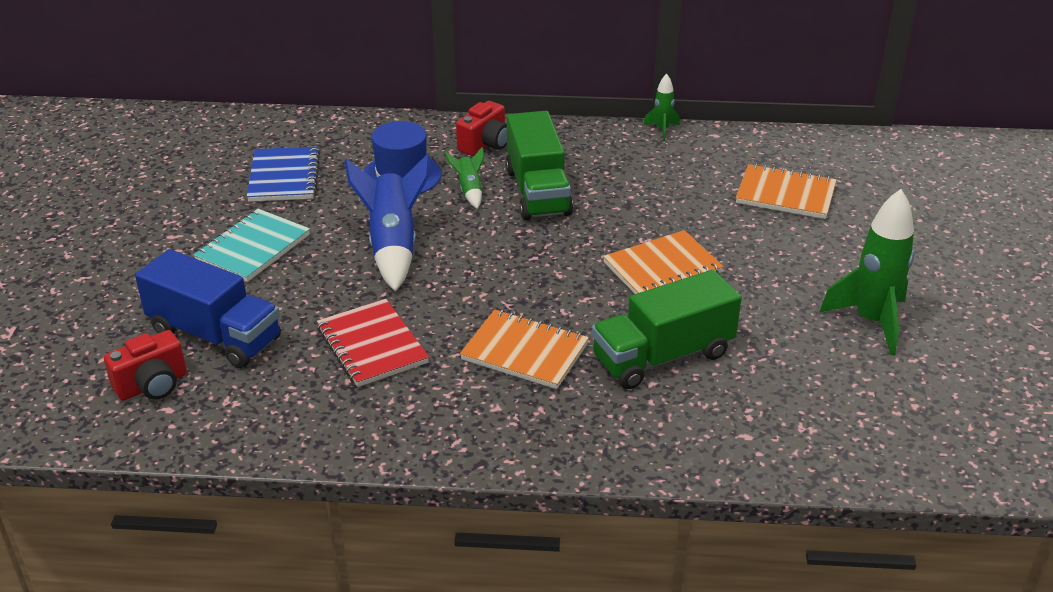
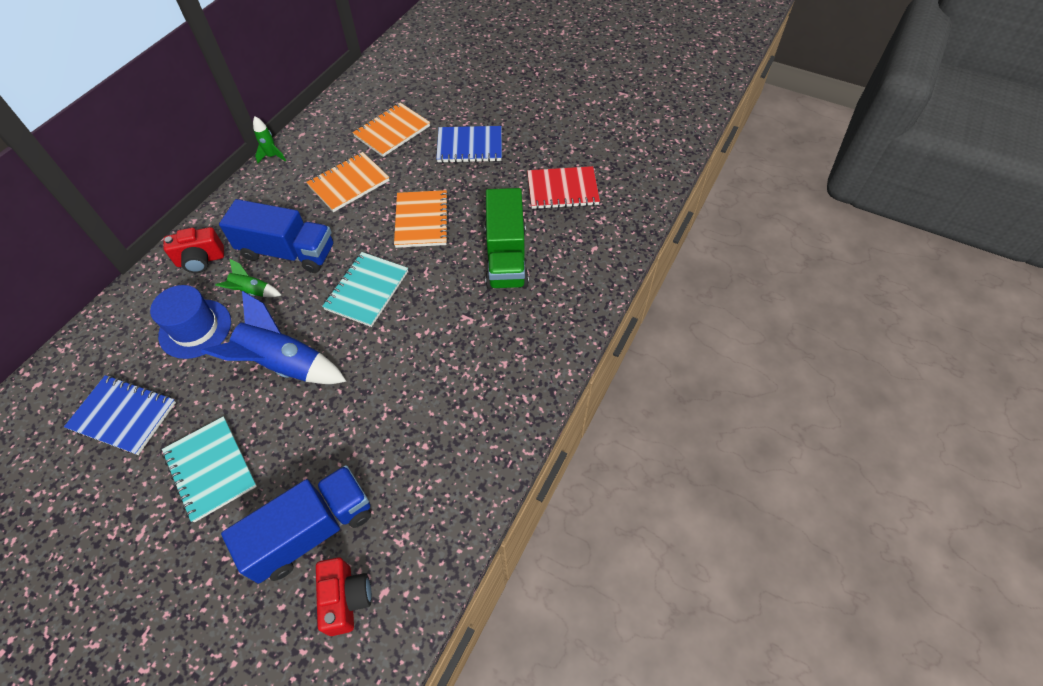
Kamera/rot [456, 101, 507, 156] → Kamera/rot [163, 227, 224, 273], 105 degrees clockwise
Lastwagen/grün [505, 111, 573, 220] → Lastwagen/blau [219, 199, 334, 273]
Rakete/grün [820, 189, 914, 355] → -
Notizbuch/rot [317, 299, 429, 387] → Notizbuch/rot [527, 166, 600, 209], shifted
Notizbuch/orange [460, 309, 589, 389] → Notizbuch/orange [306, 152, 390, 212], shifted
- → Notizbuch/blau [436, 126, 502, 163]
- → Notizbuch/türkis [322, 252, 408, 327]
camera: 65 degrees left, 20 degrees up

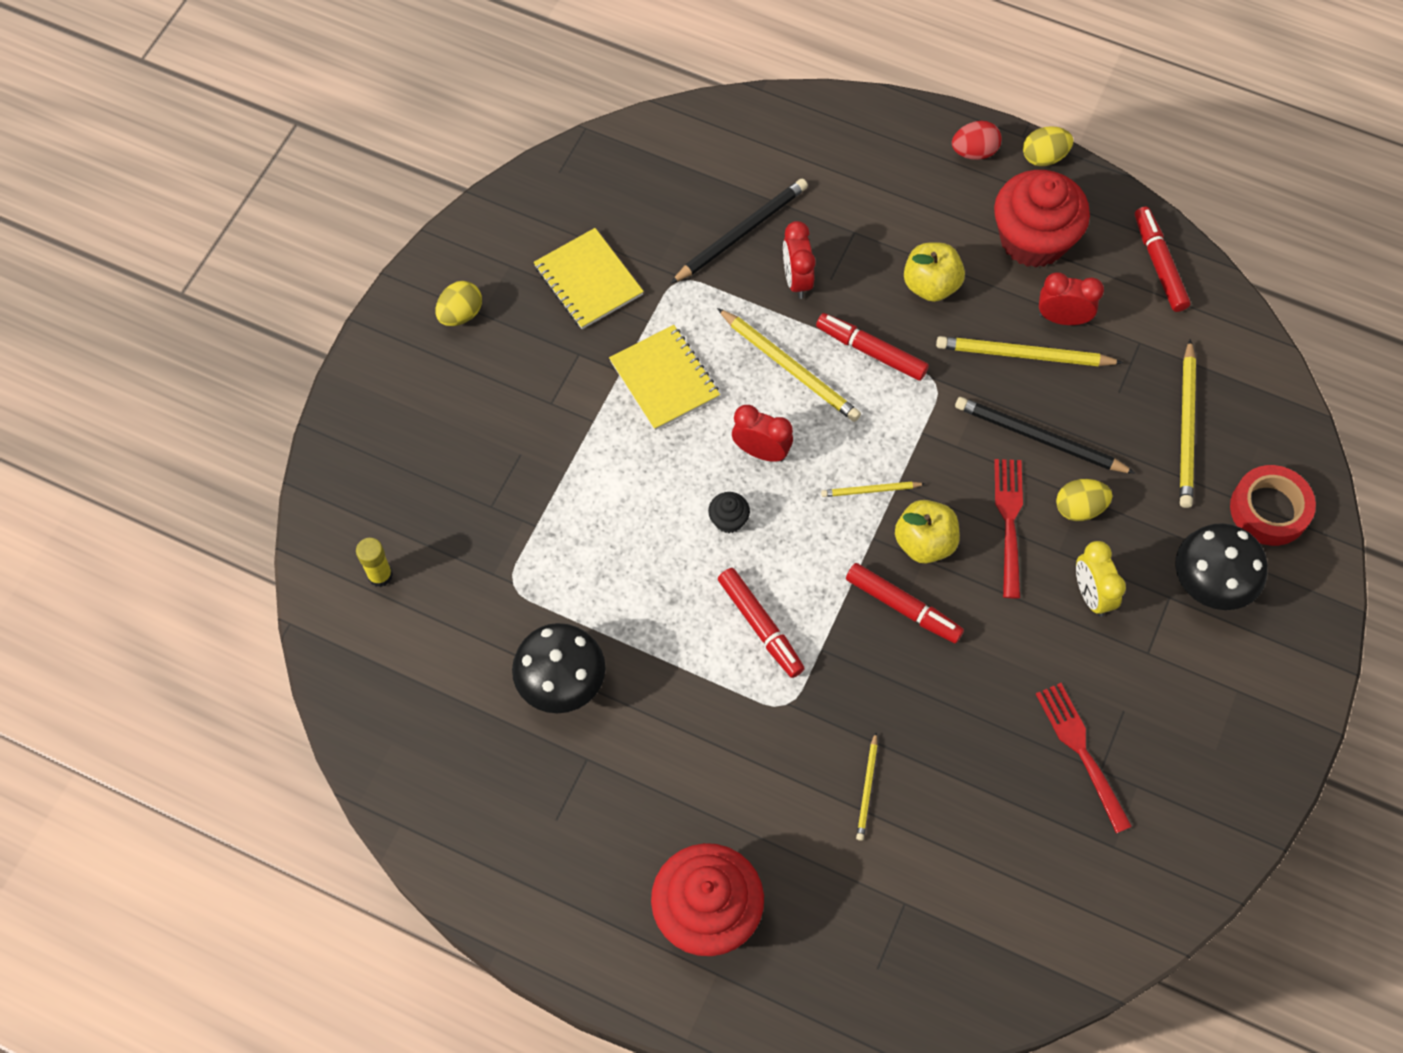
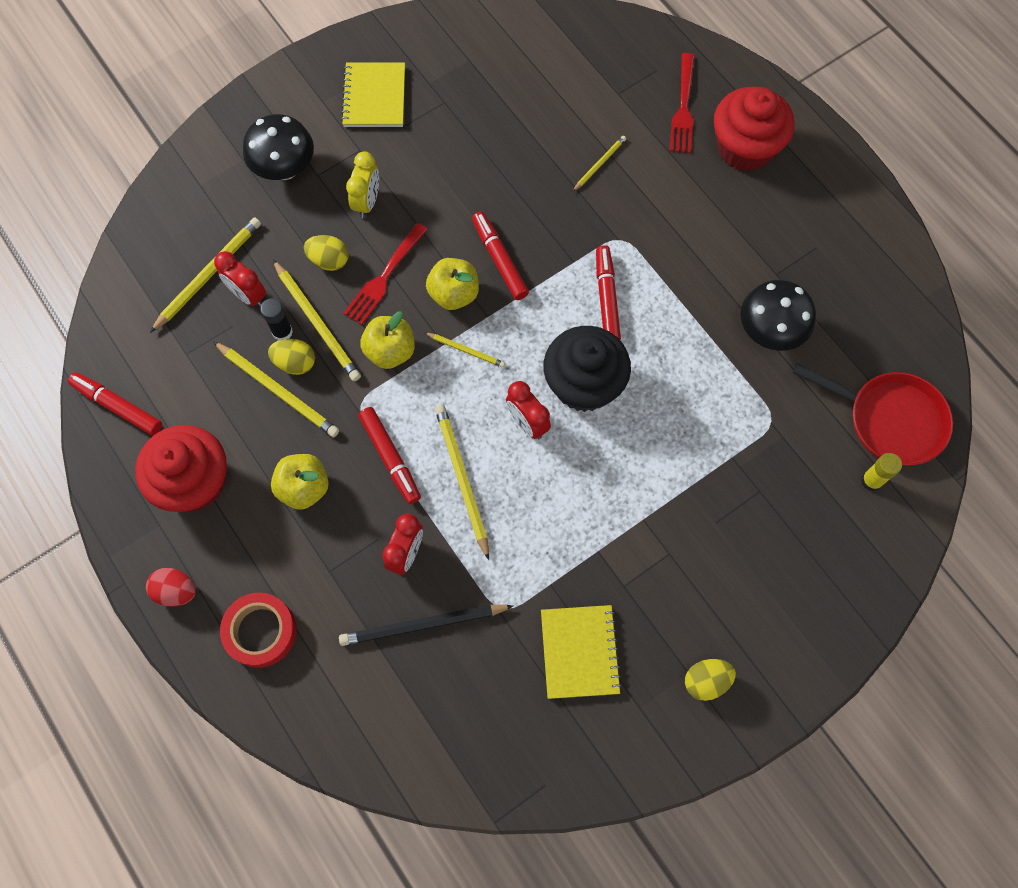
Ei/gelb [1023, 126, 1073, 166] → Ei/gelb [268, 339, 315, 375], shifted
Filzstift/rot [1135, 207, 1191, 312] → Filzstift/rot [68, 372, 162, 436], 105 degrees clockwise
Wecker/rot [1039, 273, 1104, 325] → Wecker/rot [214, 251, 266, 307], shifted
Notizbuch/gelb [609, 325, 720, 430] → Notizbuch/gelb [341, 62, 405, 127], shifted
Bleistift/schwarz [955, 397, 1135, 474] → Bleistift/gelb [273, 260, 361, 381]
Klebeband/rot [1230, 465, 1316, 546] → Klebeband/rot [220, 592, 296, 668], shifted
Muffin/schwarz [708, 492, 750, 533] → Muffin/schwarz [543, 326, 631, 412], x2.43
Gabel/rot [1036, 683, 1132, 833] → Gabel/rot [670, 53, 694, 154], shifted
- → Klebestift/schwarz [260, 298, 293, 341]
- → Apfel/gelb [360, 311, 415, 369]
- → Pfanne/rot [792, 363, 953, 465]
camera: 150 degrees left, 5 degrees up

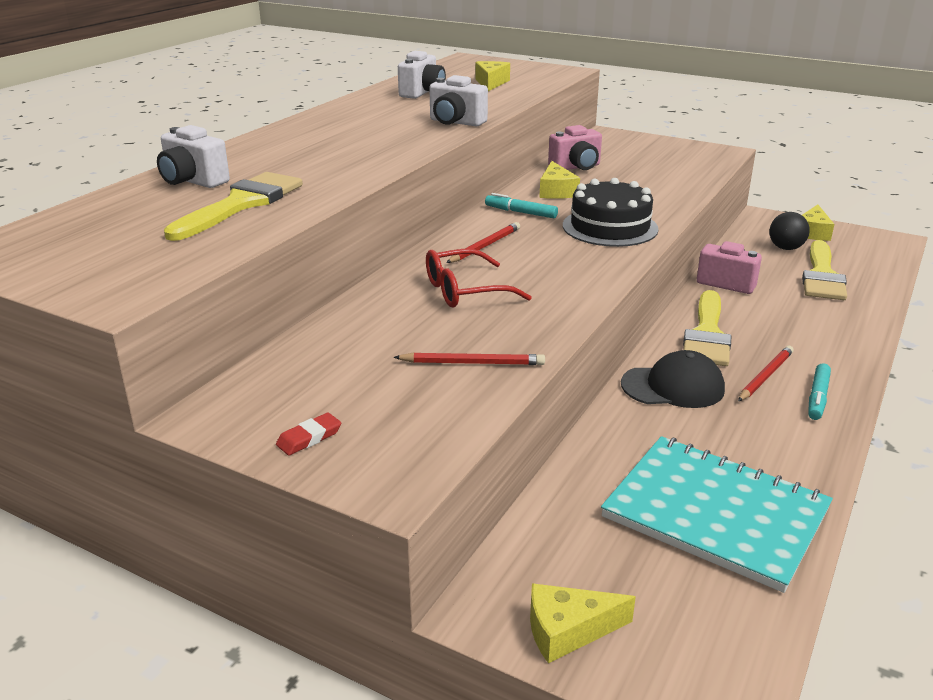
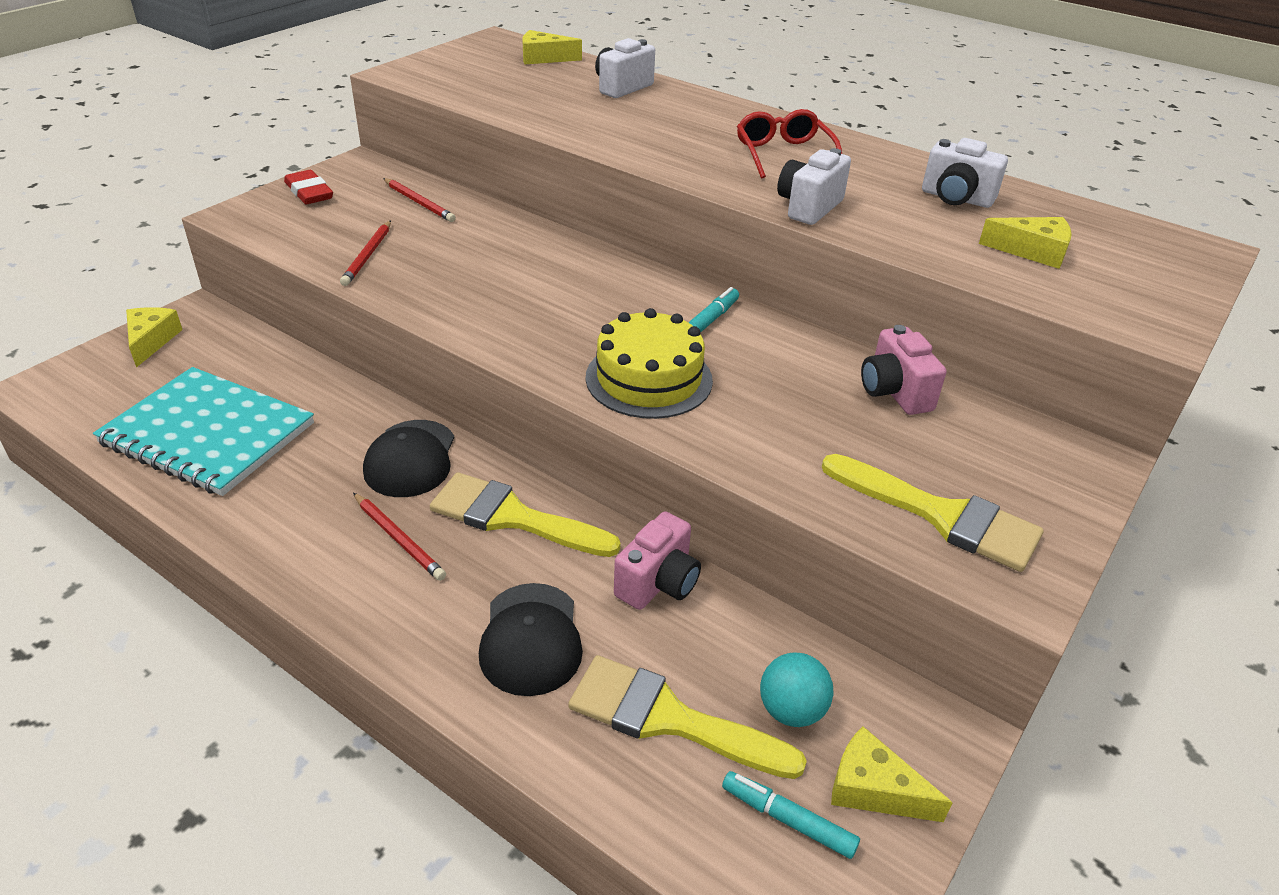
Käse/gelb [539, 161, 580, 199] → Käse/gelb [522, 30, 582, 64], shifted
Pinsel/gelb [164, 172, 303, 241] → Pinsel/gelb [822, 454, 1044, 572], shifted
Kuchen/schwarz [563, 178, 659, 247] → Kuchen/gelb [586, 308, 713, 419]
Ball/schwarz [769, 212, 810, 250] → Ball/türkis [760, 652, 834, 727]
Bleistift/rot [446, 222, 520, 263] → Bleistift/rot [383, 178, 456, 222], shifted
Brille/rot [426, 249, 532, 307] → Brille/rot [737, 109, 842, 178], shifted
Filzstift/türkis [808, 363, 831, 420] → Filzstift/türkis [722, 771, 860, 859], shifted
Radiergummi/rot [276, 413, 341, 455] → Radiergummi/rot [284, 170, 333, 204], x1.58
Notizbuch/türkis [601, 436, 833, 593] → Notizbuch/türkis [93, 367, 314, 496], 75 degrees clockwise
- → Kappe/schwarz [479, 583, 583, 696]
camera: 95 degrees right, 10 degrees up

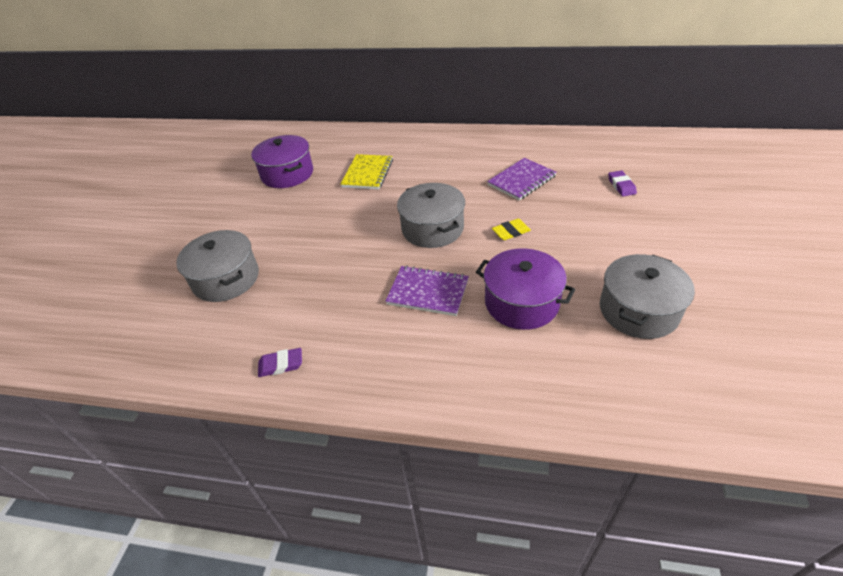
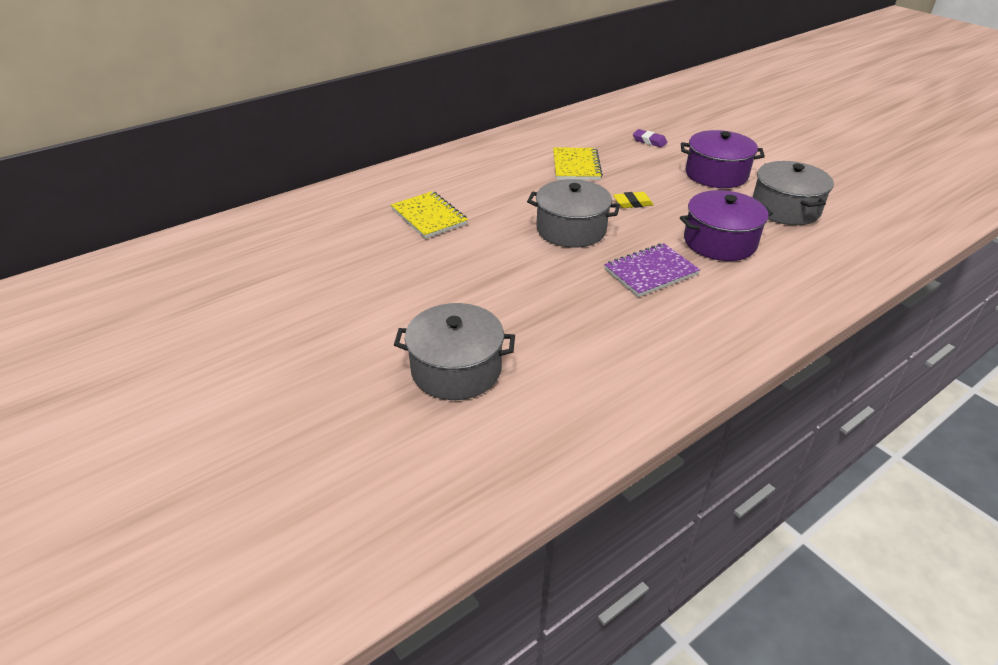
Kochtopf/lila [251, 135, 313, 188] → Kochtopf/lila [681, 130, 765, 188], shifted
Notizbuch/lila [487, 158, 557, 201] → Notizbuch/gelb [553, 148, 603, 180]
Radiergummi/gelb [492, 219, 531, 240] → Radiergummi/gelb [613, 192, 654, 208], 60 degrees clockwise
Radiergummi/lila [258, 348, 302, 377] → -
camera: 50 degrees left, 5 degrees down

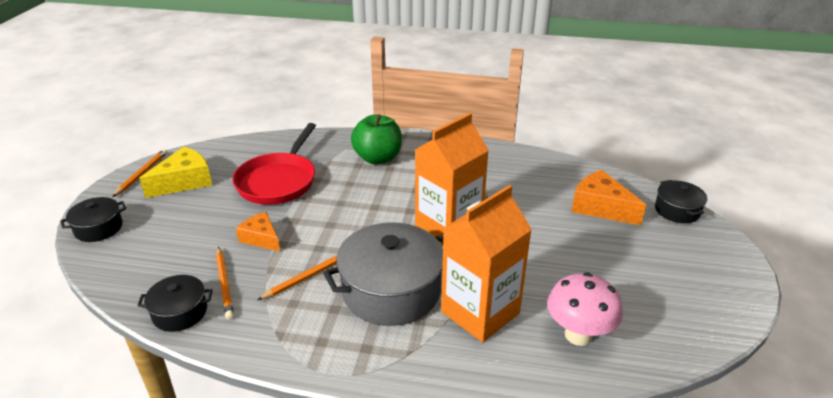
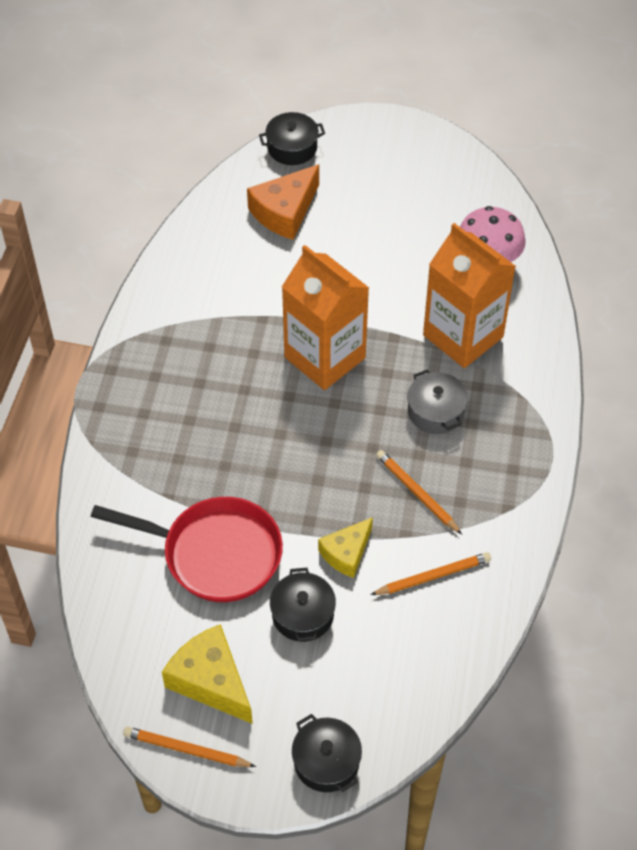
Apfel/grün [351, 114, 402, 165] → -
Käse/orange [236, 212, 280, 252] → Käse/gelb [318, 517, 373, 578]
Kochtopf/grau [323, 222, 443, 326] → Kochtopf/grau [407, 369, 468, 434], x0.52
Kochtopf/schwarz [137, 275, 213, 332] → Kochtopf/schwarz [270, 568, 336, 642], shifted
camera: 90 degrees left, 20 degrees up

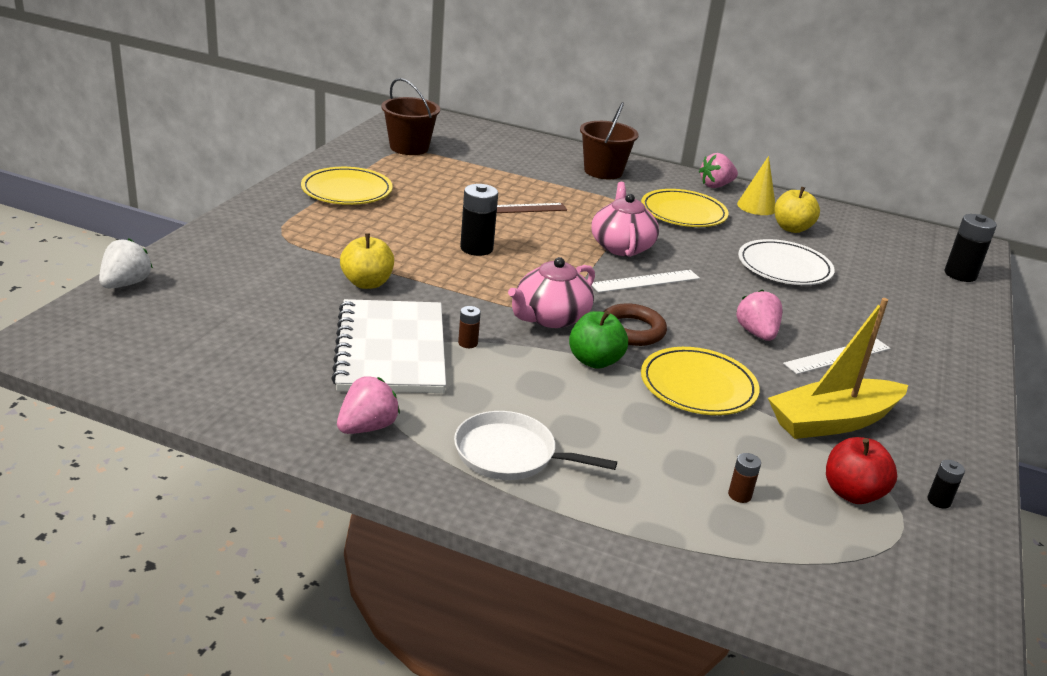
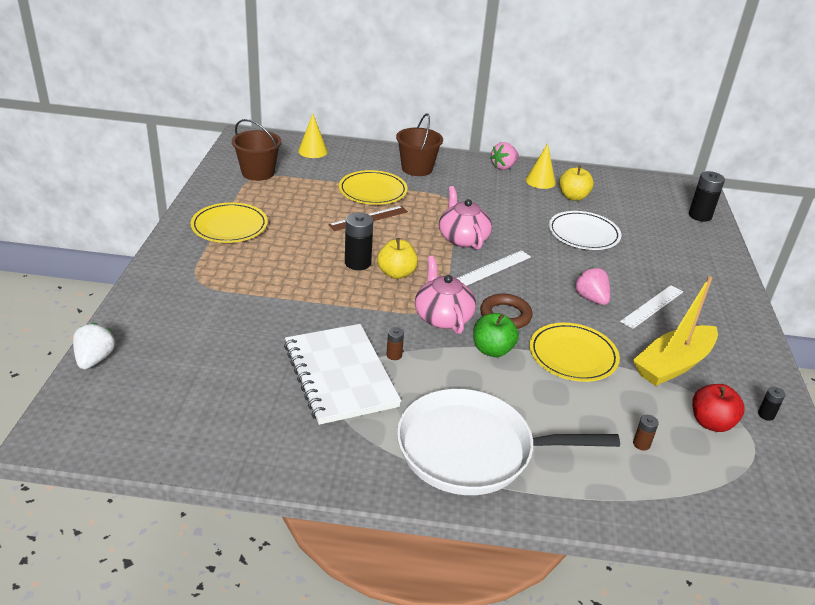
Teller/gelb [641, 189, 729, 227] → Teller/gelb [339, 170, 408, 205], shifted
Apfel/gelb [340, 233, 394, 289] → Apfel/gelb [377, 238, 418, 279], shifted
Teekanne/rosa [508, 257, 595, 328] → Teekanne/rosa [415, 256, 476, 334], 135 degrees clockwise
Erdbeere/rosa [337, 376, 400, 434] → -
Pfanne/weiß [454, 411, 617, 480] → Pfanne/weiß [397, 389, 620, 495], x1.73
- → Kegel/gelb [298, 114, 328, 158]
camera: 15 degrees left, 5 degrees up

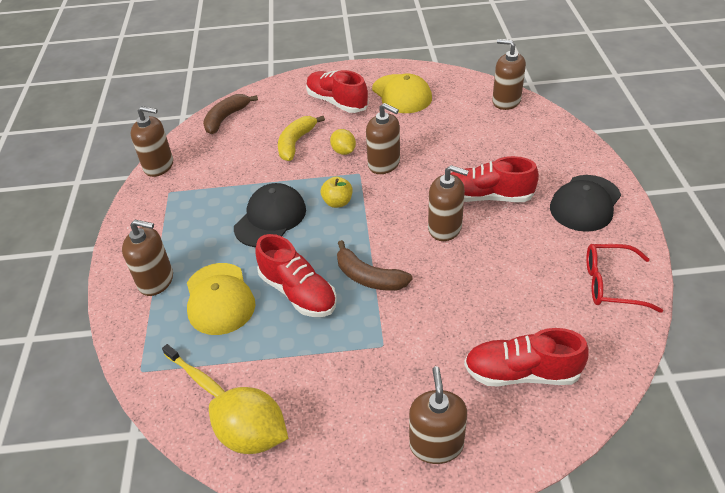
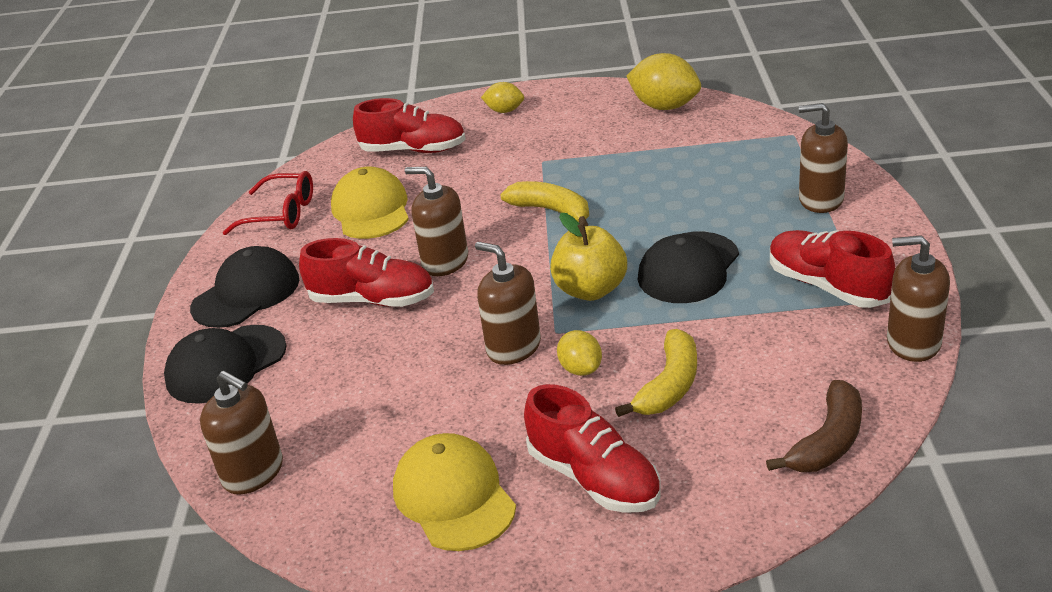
Apfel/gelb [321, 177, 352, 208] → Apfel/gelb [550, 213, 627, 301], x1.59
Schuh/rot [255, 234, 337, 317] → Schuh/rot [770, 230, 895, 308], shifted
Banane/braun [337, 240, 412, 291] → Banane/gelb [500, 181, 589, 226]
Kappe/gelb [187, 263, 255, 335] → Kappe/gelb [331, 167, 409, 239], shifted
Zahnbürste/gelb [162, 344, 225, 397] → -
Seifenspender/braun [409, 366, 467, 464] → Zitrone/gelb [481, 82, 524, 113]
- → Kappe/schwarz [164, 325, 287, 404]
camera: 175 degrees left, 10 degrees down

